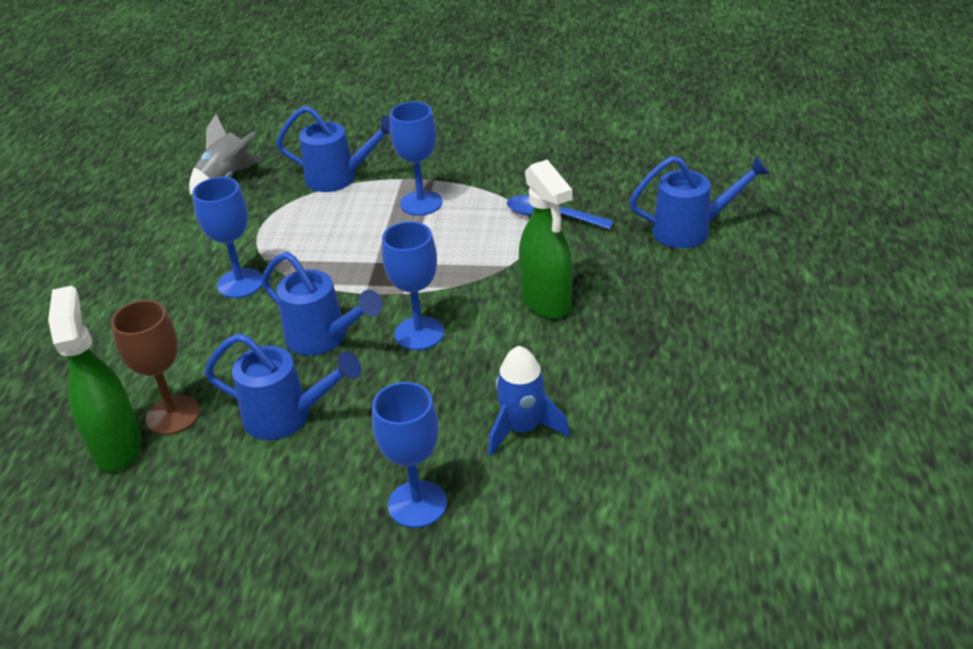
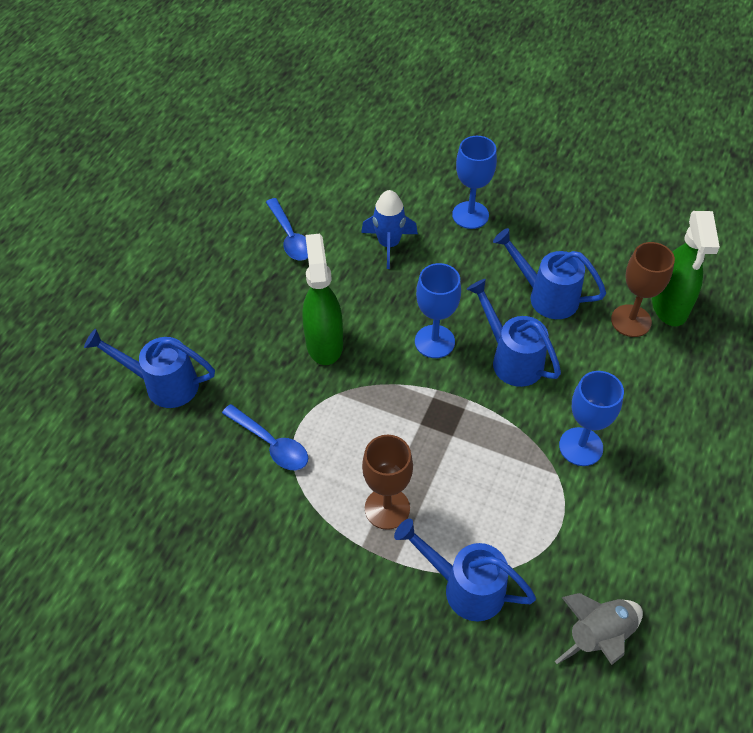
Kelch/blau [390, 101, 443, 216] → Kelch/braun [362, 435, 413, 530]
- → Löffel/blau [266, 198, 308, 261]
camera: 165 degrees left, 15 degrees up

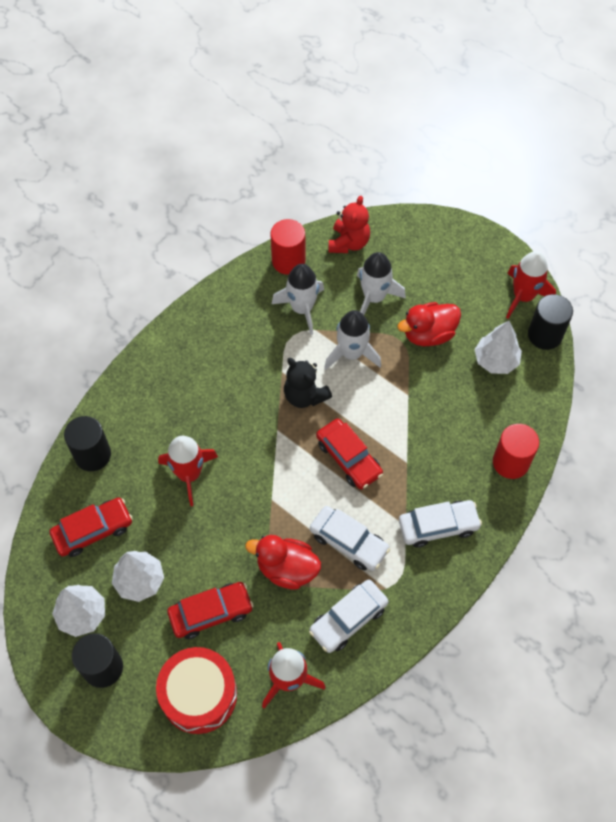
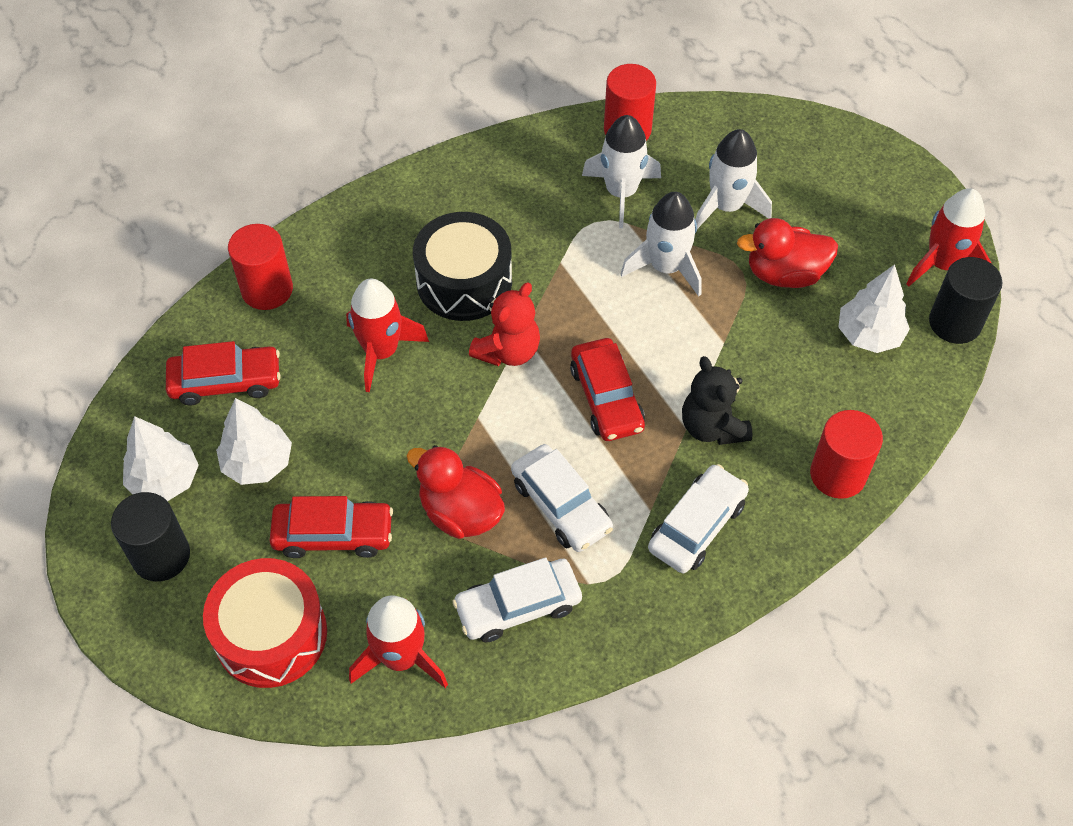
Teddybär/rot [329, 196, 370, 253] → Teddybär/rot [469, 282, 540, 366], shifted
Teddybär/schwarz [284, 358, 332, 408] → Teddybär/schwarz [682, 356, 753, 445], shifted
Vollzylinder/schwarz [64, 416, 111, 471] → Vollzylinder/rot [228, 224, 293, 310]
Auto/weiß [399, 500, 482, 548] → Auto/weiß [648, 464, 749, 573], 60 degrees counterclockwise
- → Trommel/schwarz [413, 212, 512, 321]
camera: 20 degrees right, 5 degrees down

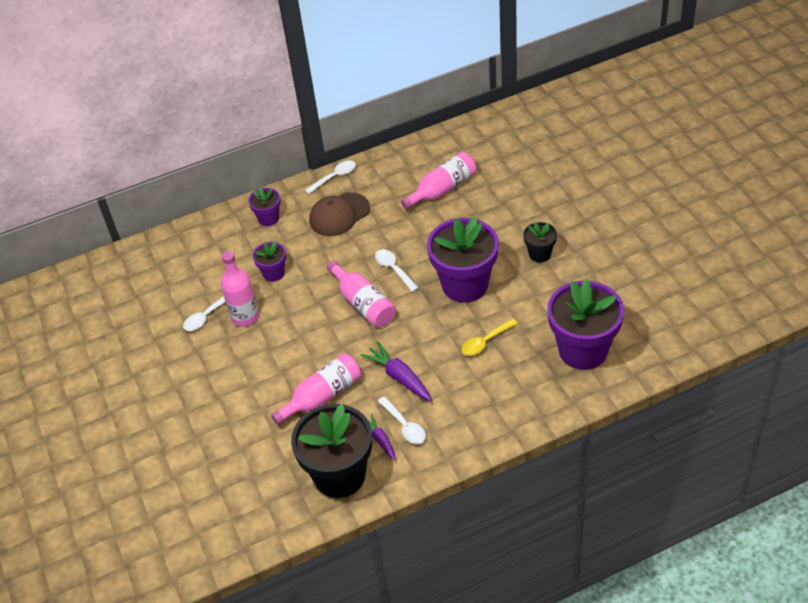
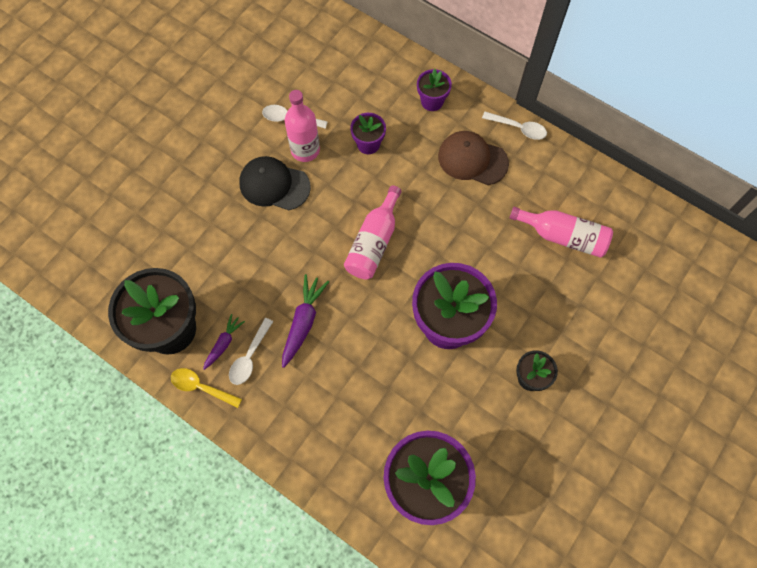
Löffel/weiß [375, 249, 419, 292] → -
Löffel/gelb [461, 319, 518, 356] → Löffel/gelb [171, 368, 242, 408], shifted
Flasche/rosa [271, 353, 361, 425] → -
- → Kappe/schwarz [239, 156, 311, 210]
camera: 55 degrees right, 20 degrees up

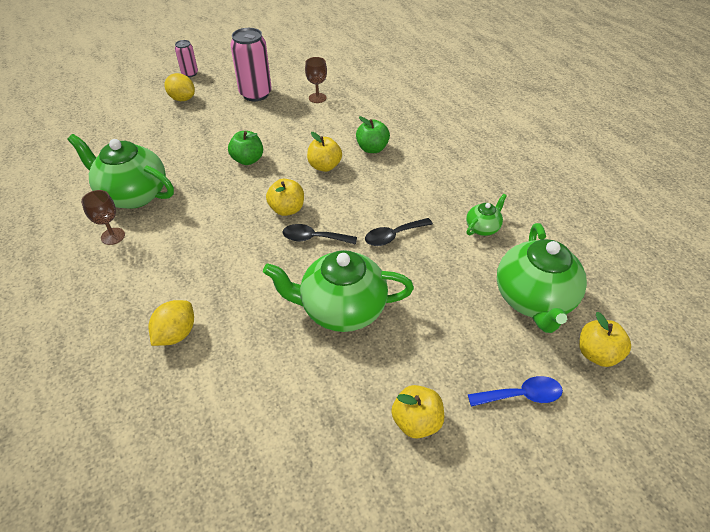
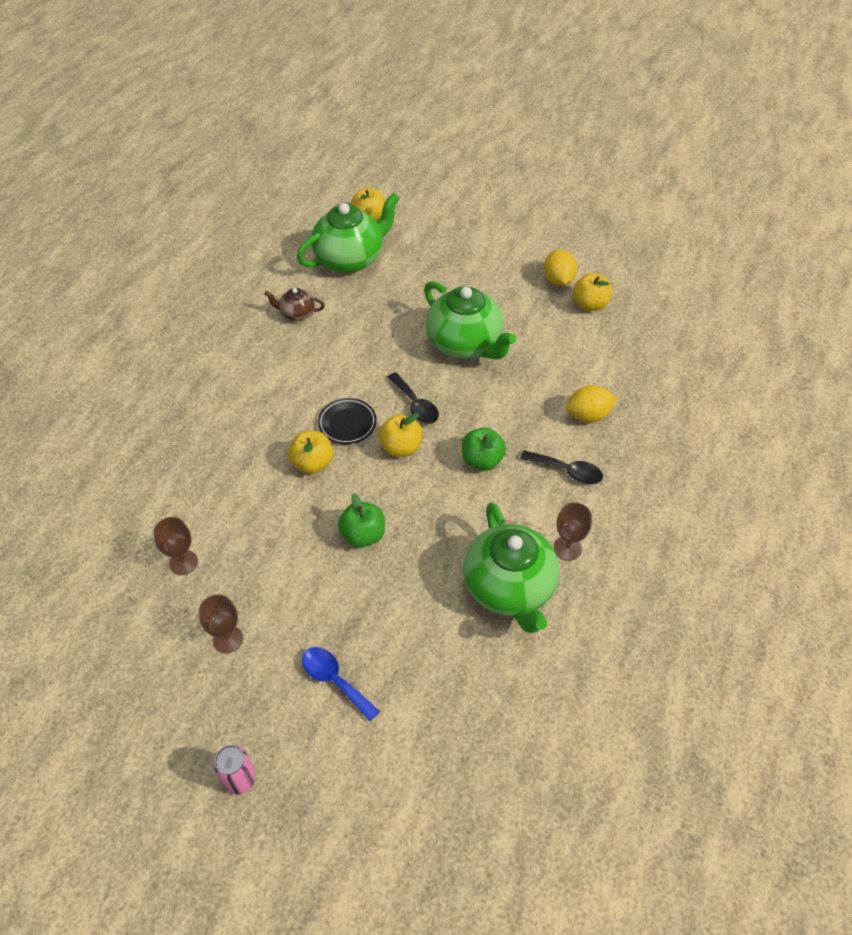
Dose/rosa [230, 28, 272, 101] → Kelch/braun [199, 594, 243, 653]
Zitrone/gelb [164, 73, 195, 101] → Zitrone/gelb [544, 250, 577, 286], shifted
Apfel/grün [356, 116, 390, 153] → Apfel/grün [462, 427, 506, 471], shifted
Teekanne/grün [466, 194, 507, 236] → Teekanne/braun [264, 288, 325, 321]
Löffel/schwarz [365, 218, 433, 246] → Löffel/schwarz [520, 450, 603, 484], shifted
Löffel/blau [468, 376, 563, 407] → Löffel/blau [302, 647, 380, 721], shifted
Apfel/gelb [391, 385, 444, 439] → Apfel/gelb [573, 273, 612, 311], shifted
- → Teller/schwarz [318, 398, 377, 444]
camera: 130 degrees left, 5 degrees up

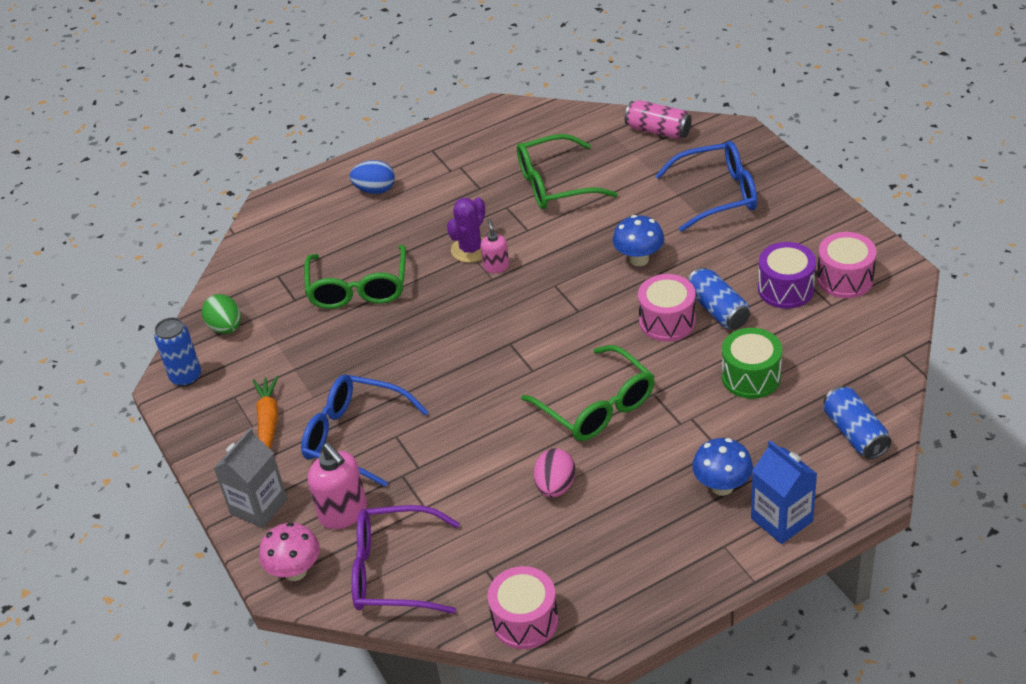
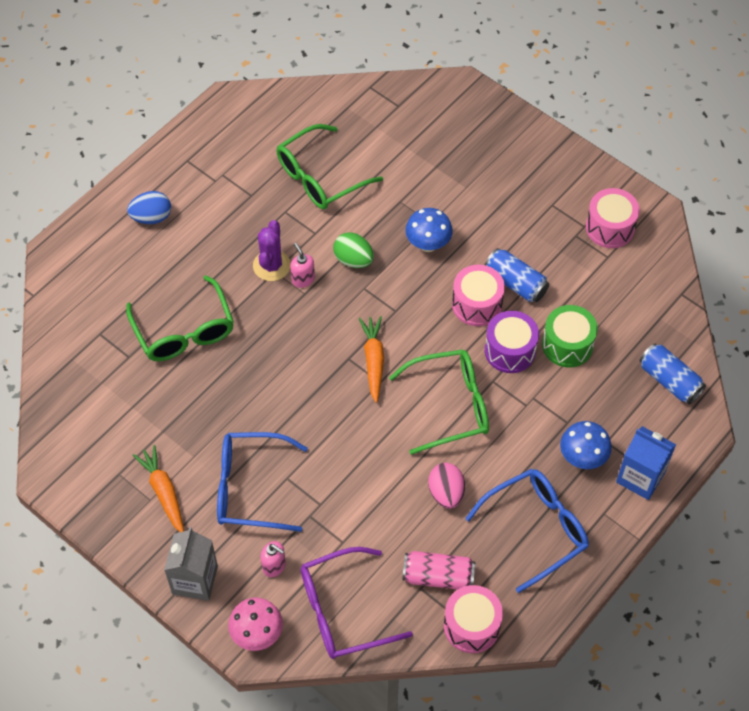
Dose/rosa [625, 100, 692, 139] → Dose/rosa [402, 551, 476, 590], shifted
Brille/blau [655, 141, 757, 232] → Brille/blau [465, 469, 589, 593], shifted
Trommel/lila [758, 242, 816, 309] → Trommel/lila [485, 311, 539, 373], shifted
Ei/grün [202, 294, 241, 334] → Ei/grün [333, 232, 374, 268], shifted
Dose/blau [154, 317, 201, 387] → -
Brille/grün [521, 345, 655, 441] → Brille/grün [389, 349, 489, 455], 45 degrees counterclockwise
Seifenspender/rosa [308, 443, 367, 529] → Seifenspender/rosa [260, 541, 286, 577], x0.58
- → Karotte/orange [359, 316, 384, 403]
camera: 25 degrees left, 15 degrees up

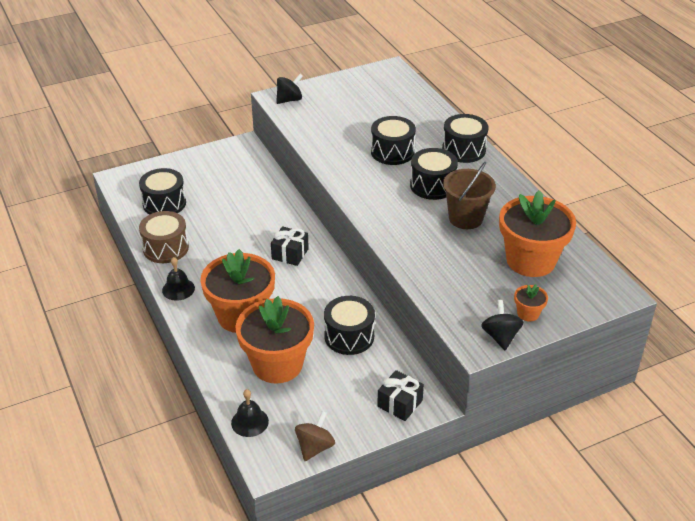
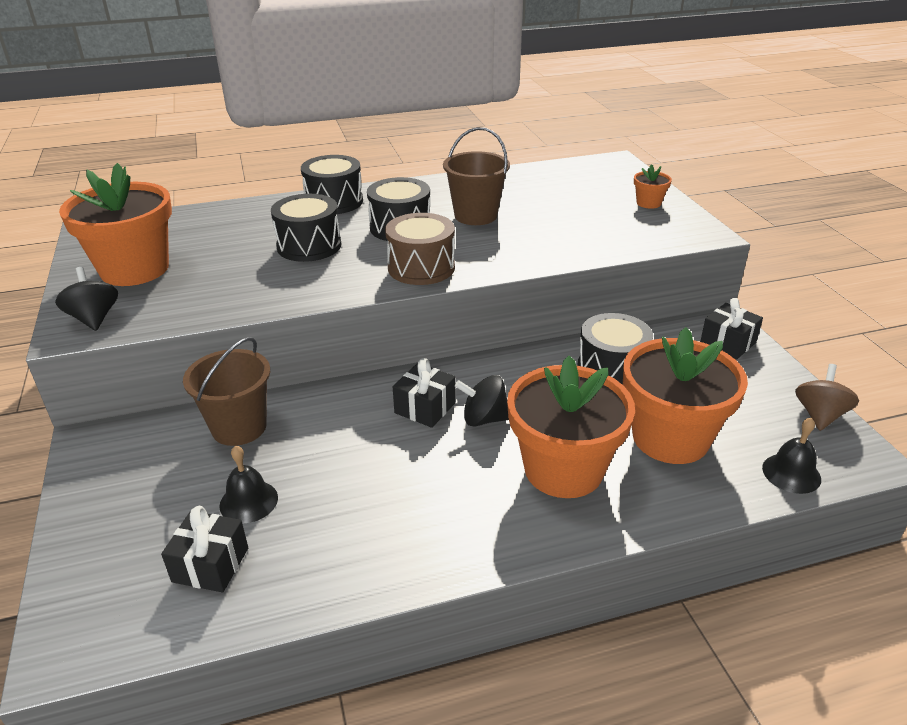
Trommel/schwarz [139, 168, 186, 215] → Geschenk/schwarz [161, 506, 248, 592]
Blumentopf/orange [499, 191, 576, 277] → Blumentopf/orange [59, 163, 172, 286], shifted
Trommel/braun [139, 211, 189, 263] → Trommel/braun [385, 213, 455, 285], shifted
Glocke/schwarz [162, 257, 195, 301] → Glocke/schwarz [220, 445, 278, 523], shifted
Kreisel/schwarz [481, 300, 524, 350] → Kreisel/schwarz [455, 375, 509, 427], shifted
Kreisel/braun [295, 411, 335, 461] → Kreisel/braun [795, 364, 859, 431], 75 degrees clockwise
- → Eimer/braun [183, 337, 270, 446]
camera: 80 degrees left, 5 degrees down

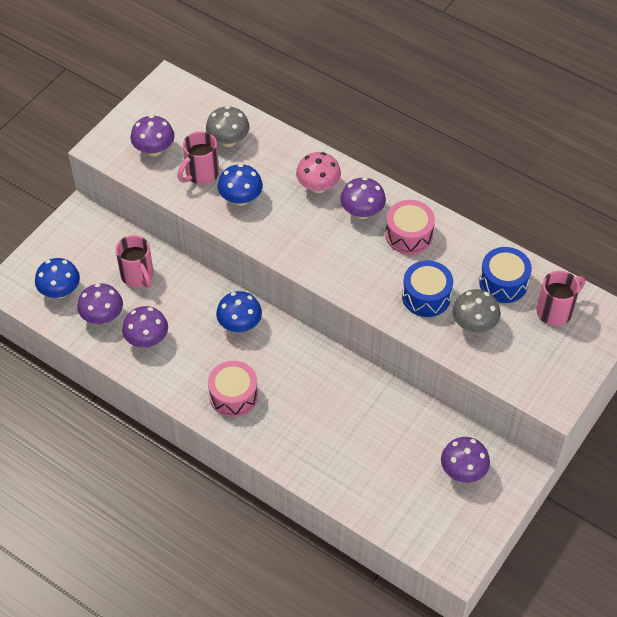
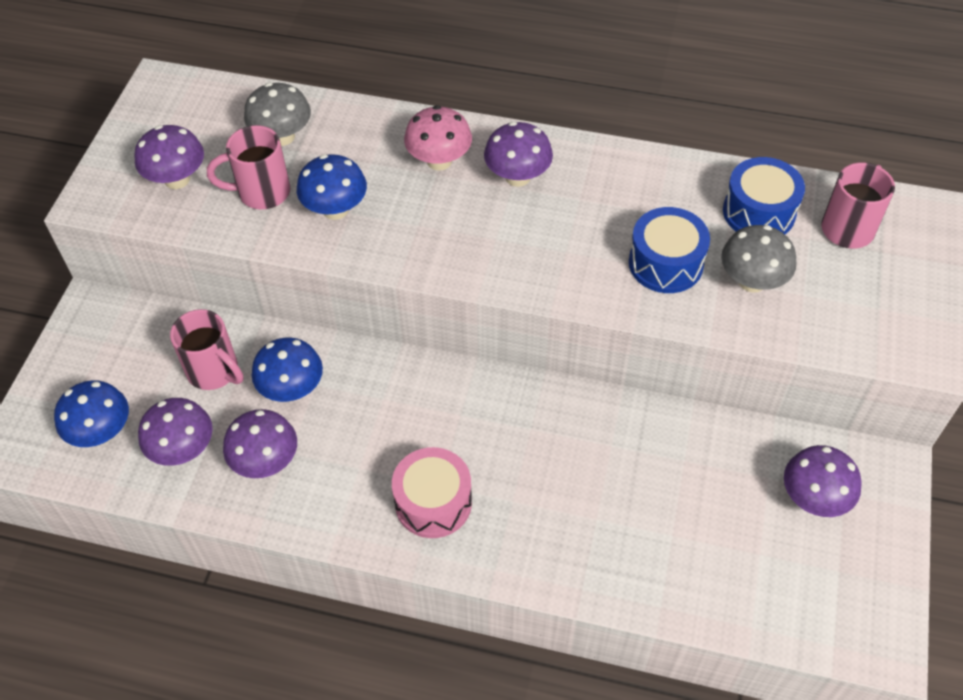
Tasse/rosa [177, 131, 219, 185] → Tasse/rosa [207, 125, 290, 209], 60 degrees clockwise
Trommel/rosa [385, 200, 435, 254] → -
Pilz/blau [216, 291, 262, 332] → Pilz/blau [252, 338, 323, 402], shifted
camera: 20 degrees left, 0 degrees up

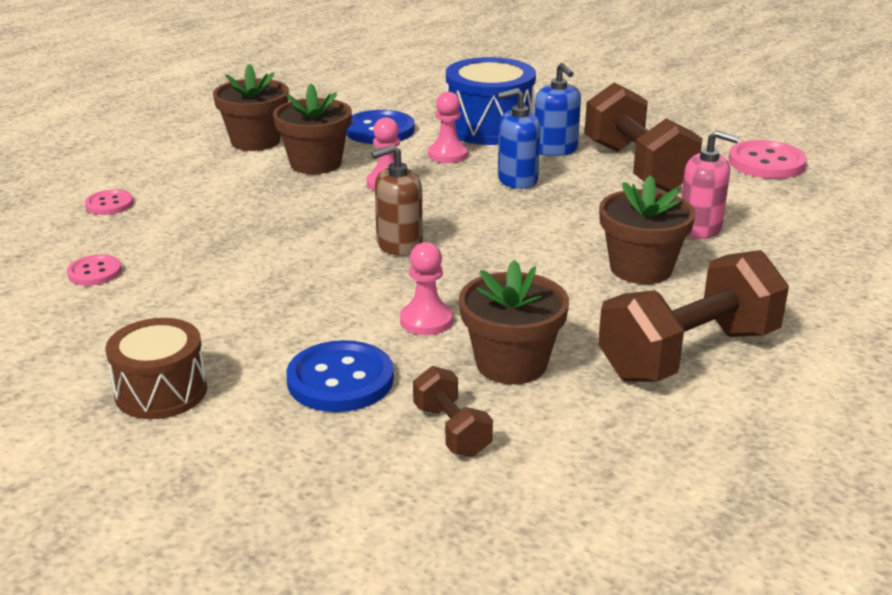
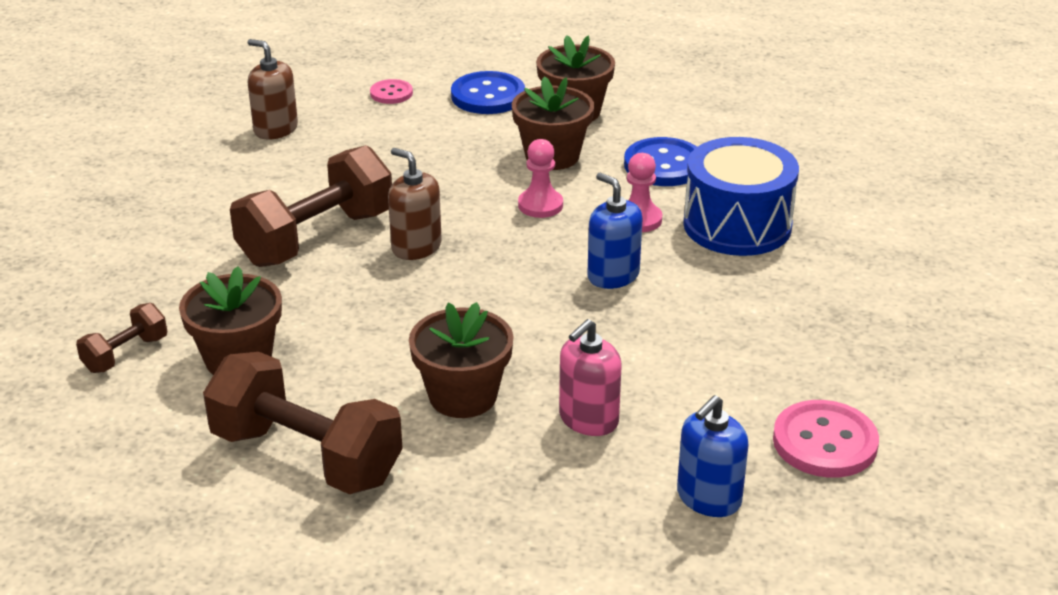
Seifenspender/blau [535, 63, 581, 156] → Seifenspender/blau [677, 395, 749, 517], shifted
Hantel/braun [584, 82, 703, 192] → Hantel/braun [230, 145, 392, 267], shifted
Seifenspender/rosa [681, 130, 739, 239] → Seifenspender/rosa [559, 319, 622, 436], 45 degrees clockwise
Bauer/rosa [400, 242, 453, 335] → -
Knopf/rosa [67, 255, 122, 286] → Seifenspender/braun [248, 39, 298, 140]
Trommel/braun [106, 318, 207, 419] → -
Knopf/blau [286, 340, 394, 412] → Knopf/blau [451, 71, 525, 114], shifted
camera: 65 degrees right, 5 degrees up

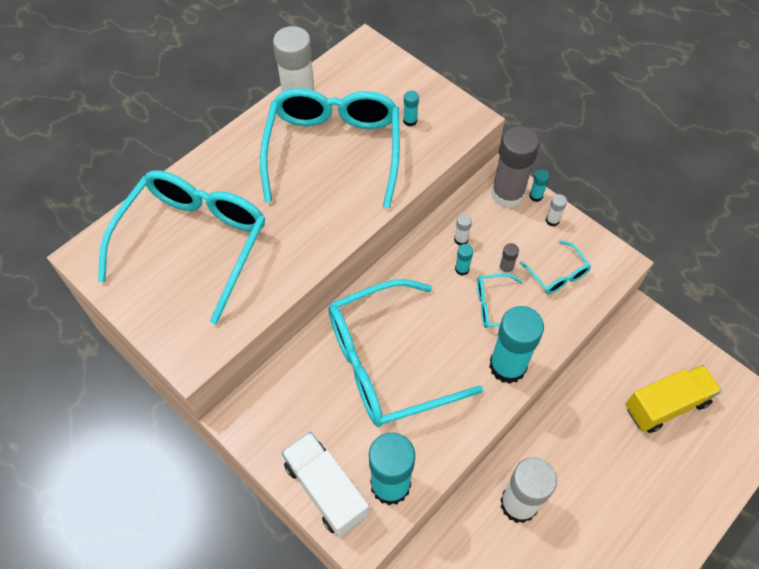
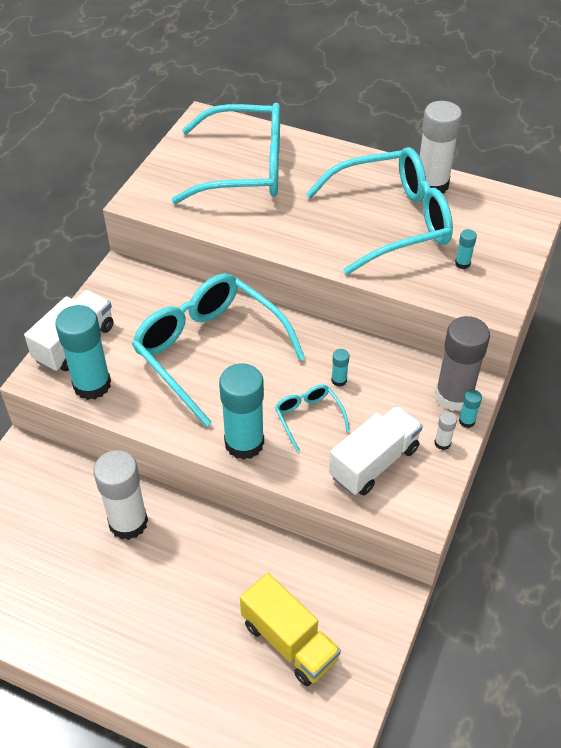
Klebestift/weiß [454, 213, 472, 246] → -
Brille/türkis [520, 240, 591, 294] → Lastwagen/weiß [329, 406, 423, 495]
Klebestift/grau [499, 243, 519, 274] → -
camera: 70 degrees right, 10 degrees down

